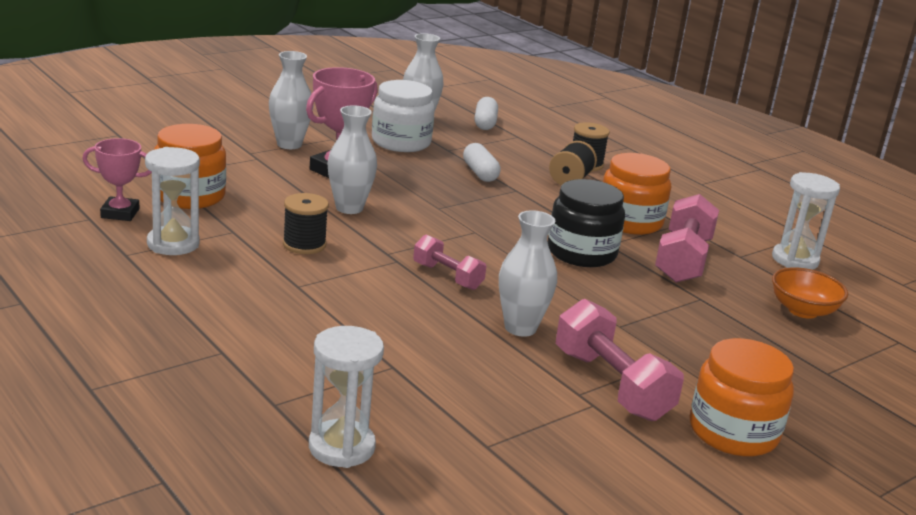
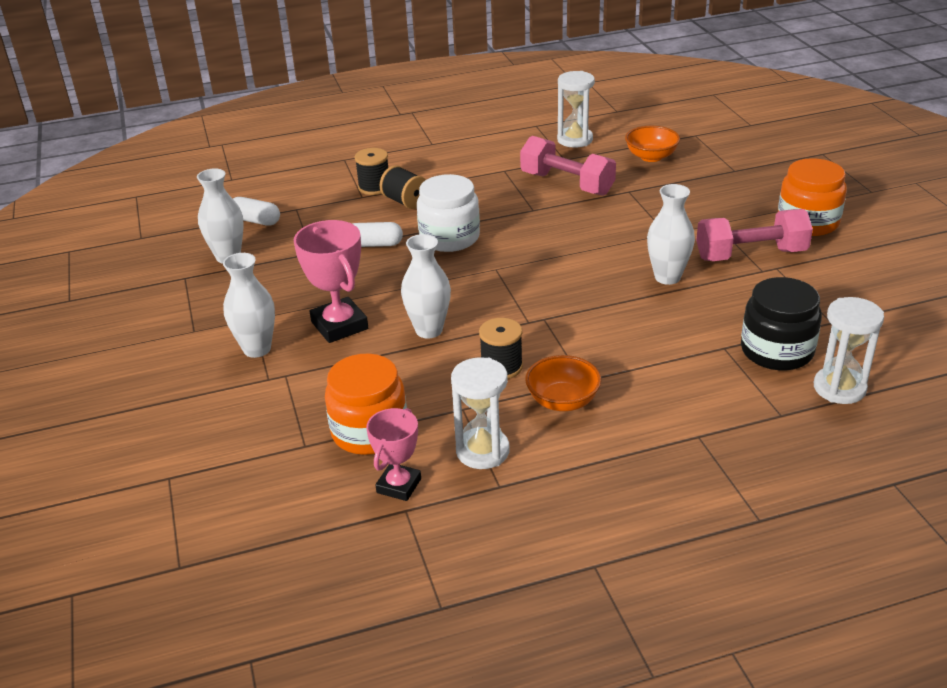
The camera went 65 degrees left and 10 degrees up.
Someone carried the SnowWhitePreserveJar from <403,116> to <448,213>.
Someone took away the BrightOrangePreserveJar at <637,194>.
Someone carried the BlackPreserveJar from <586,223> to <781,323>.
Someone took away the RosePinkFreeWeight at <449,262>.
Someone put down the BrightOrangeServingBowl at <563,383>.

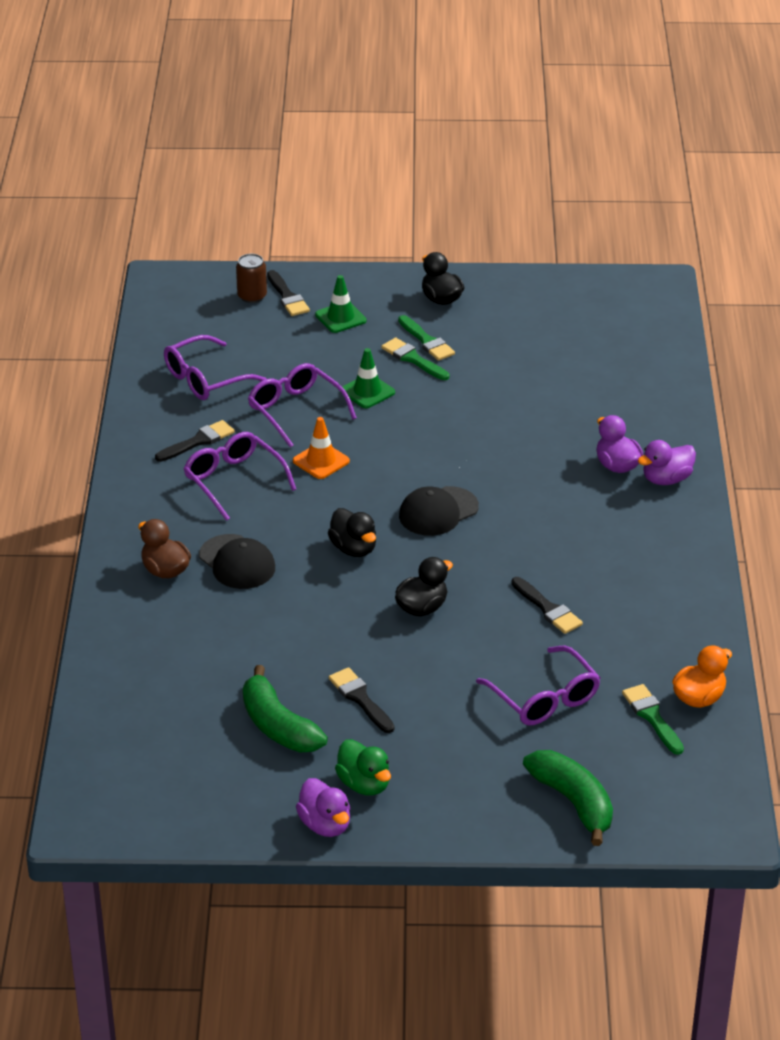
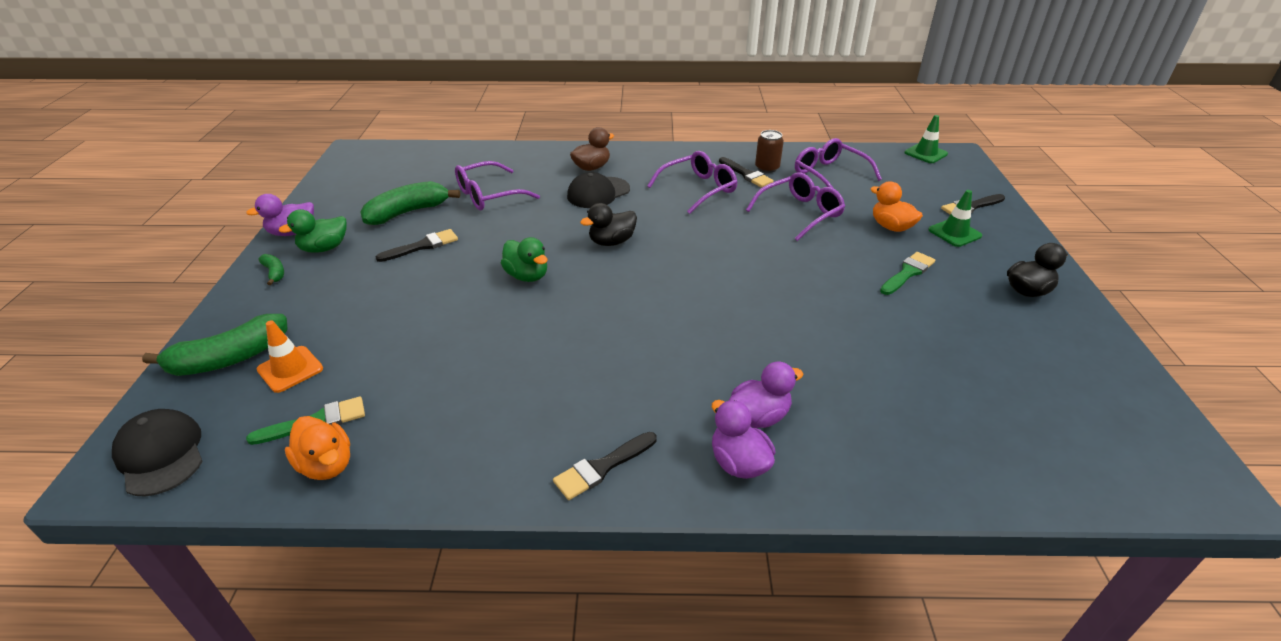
The camera went 90 degrees right and 0 degrees up.
Someone carried the RussetTin from <251,278> to <769,151>.
Someone took away the EmeraldPaintBrush at <426,338>.
Someone carried the EmeraldTrafficCone from <368,378> to <926,139>.
Someone carried the BrightOrangeTrafficCone from <321,448> to <290,356>.
Someone carried the BlackCap from <439,511> to <157,452>.
Someone repainted the BlackToyDuck at <424,587>, which became the EmeraldToyDuck at <524,259>.
Someone carried the BlackPaintBrush from <547,605> to <605,466>.
Someone carried the RoyalPurpleEyeglasses from <538,686> to <497,185>.
Someone put down the BrightOrangeToyDuck at <897,207>.
Someone put down the EmeraldToyBanana at <271,269>.

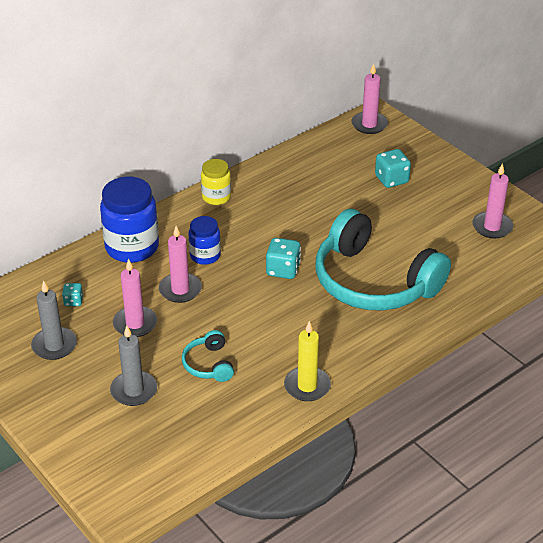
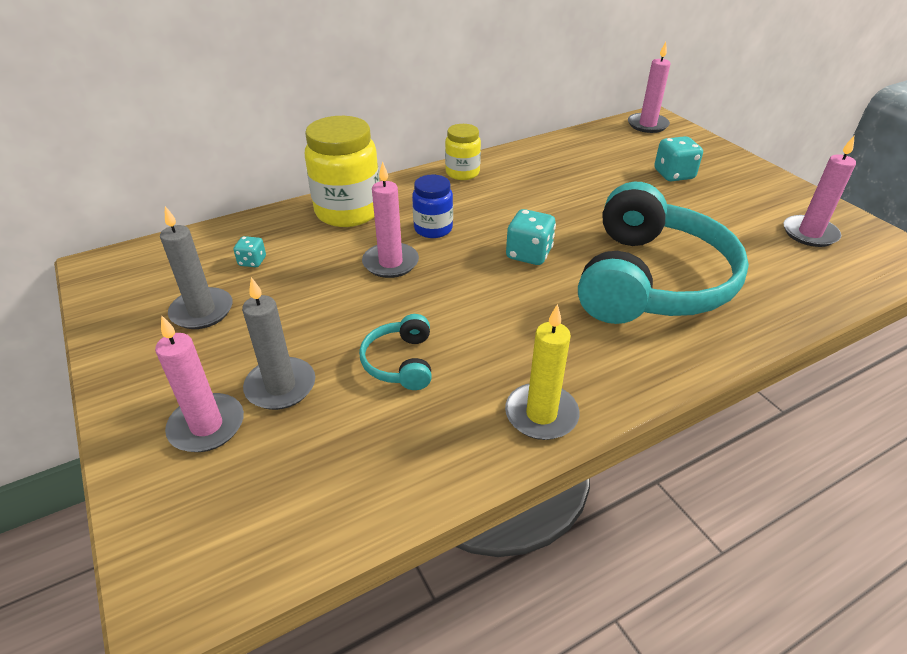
The camera went 10 degrees right and 0 degrees up.
Someone repainted the RoyalBluePreserveJar at <129,220>, which became the BrightYellowPreserveJar at <342,171>.
Someone rotated the TurquoiseHeadphones at <383,260> by 120 degrees counterclockwise.
Someone carried the RosePinkCandle from <135,298> to <199,383>.

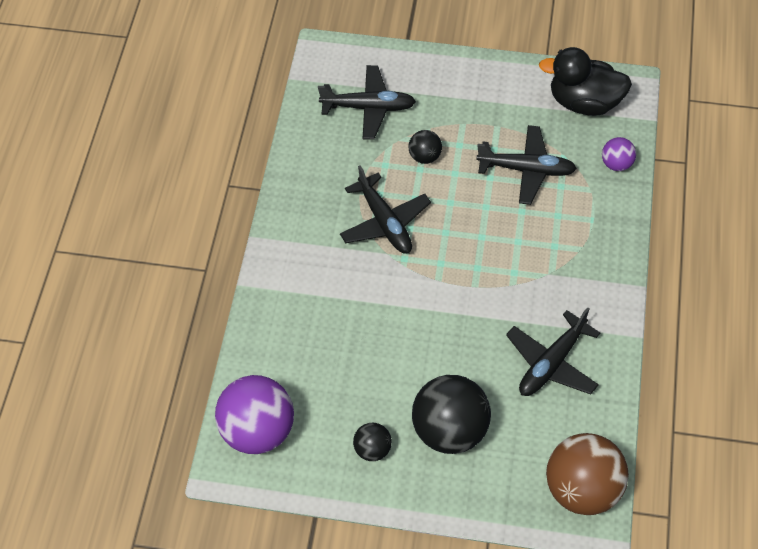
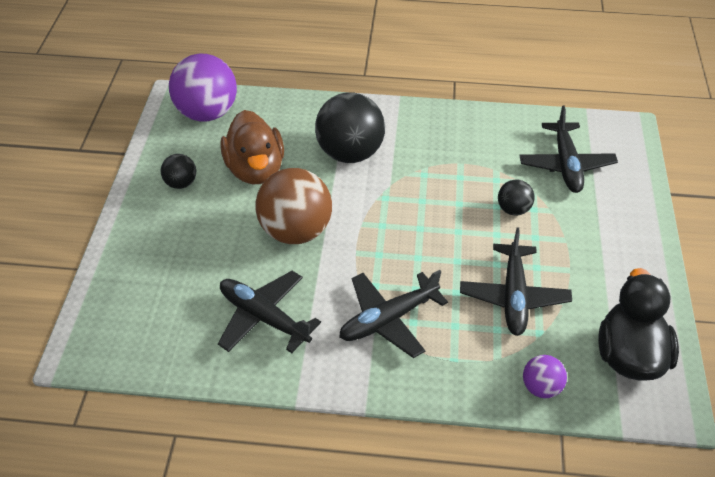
The camera went 85 degrees right and 10 degrees down.
Someone carried the BlackPlane from <385,209> to <393,314>.
Someone carried the BlackPlayBall from <451,414> to <350,127>.
Someone carried the RussetPlayBall from <587,474> to <294,206>.
Someone put down the RussetToyDuck at <252,147>.

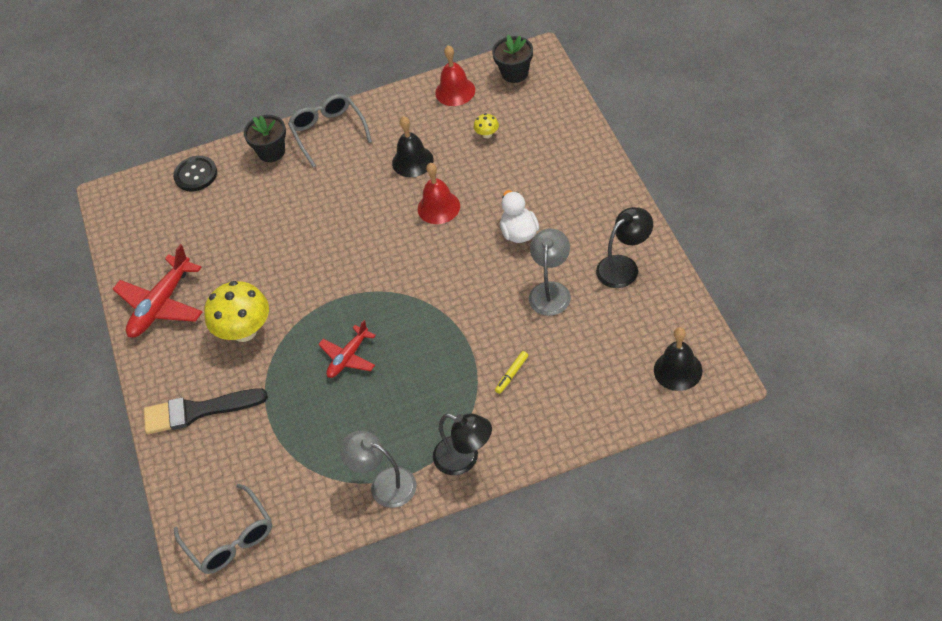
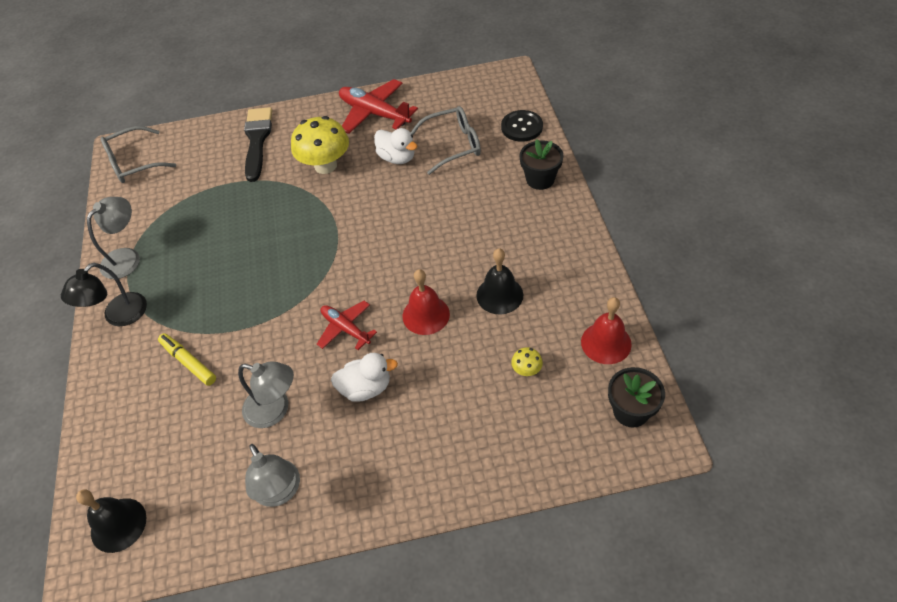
The camera went 95 degrees right and 0 degrees up.
Someone carried the GrayEyeglasses from <330,130> to <445,140>.
Someone repainted the BlackLamp at <624,247>, which became the GrayLamp at <272,475>.
Someone carried the RedPlane from <347,349> to <347,325>.
Someone scaled the BrightYellowMarkerPen at <511,372> by 1.53.
Someone put down the SnowWhiteToyDuck at <395,146>.

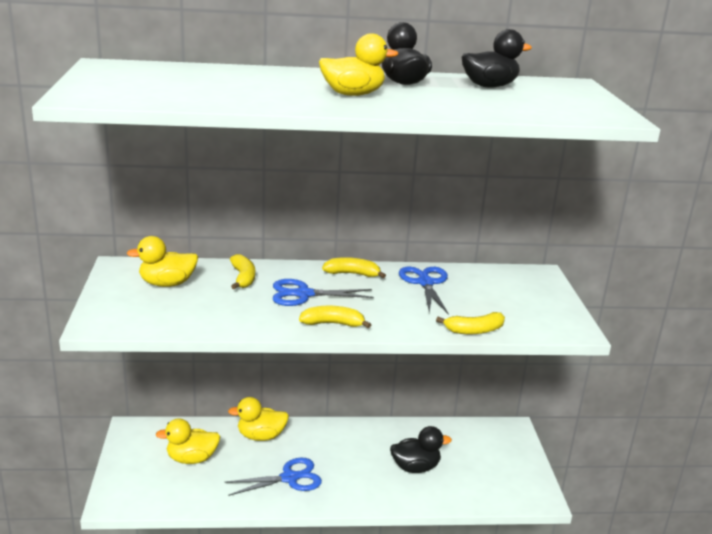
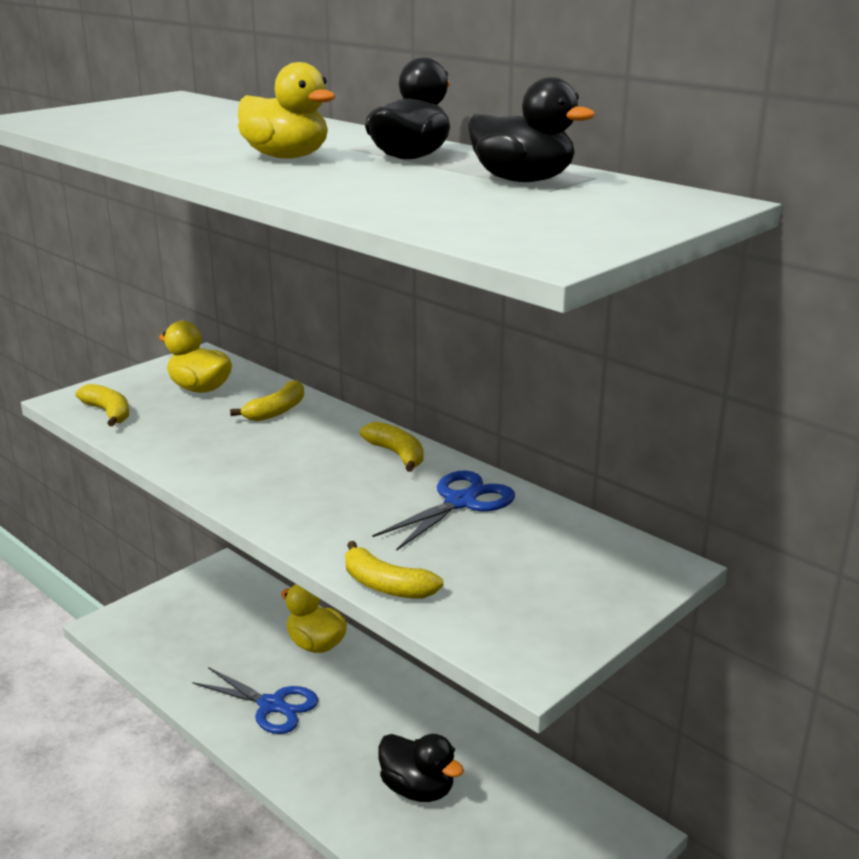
The camera went 50 degrees right and 0 degrees up.
Someone took away the RoyalBluePairOfScissors at <323,292>.
Someone carried the BrightYellowToyBanana from <335,317> to <102,405>.
Someone took away the BrightYellowToyDuck at <187,441>.

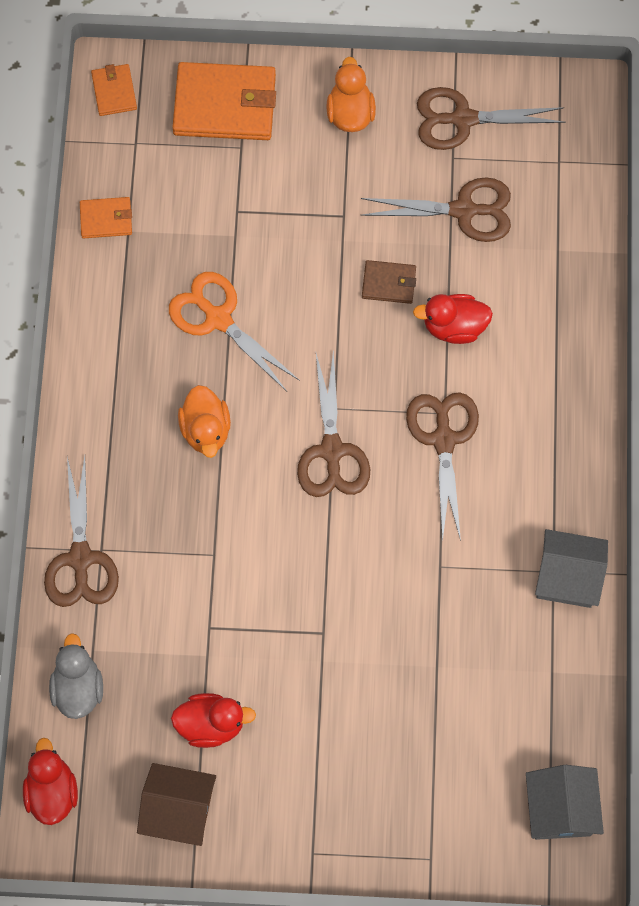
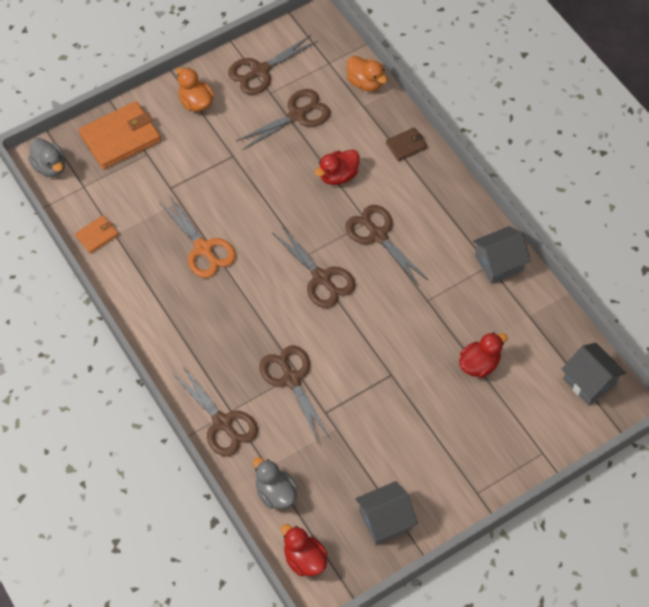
The camera went 35 degrees left and 10 degrees down.
Someone swapped the BrightOrangeBillfold at <114,90> for the GrayToyDuck at <46,157>.
Someone carried the RussetBillfold from <389,282> to <406,144>.
Someone rotated the BrightOrangePairOfScissors at <234,331> by 135 degrees counterclockwise.
Someone carried the BrightOrangeToyDuck from <204,421> to <367,74>.
Someone carried the RedToyDuck from <213,720> to <483,355>.
Someone repainted the RussetHouse at <176,804>, which became the GrayHouse at <386,513>.
Someone put down the RussetPairOfScissors at <295,394>.

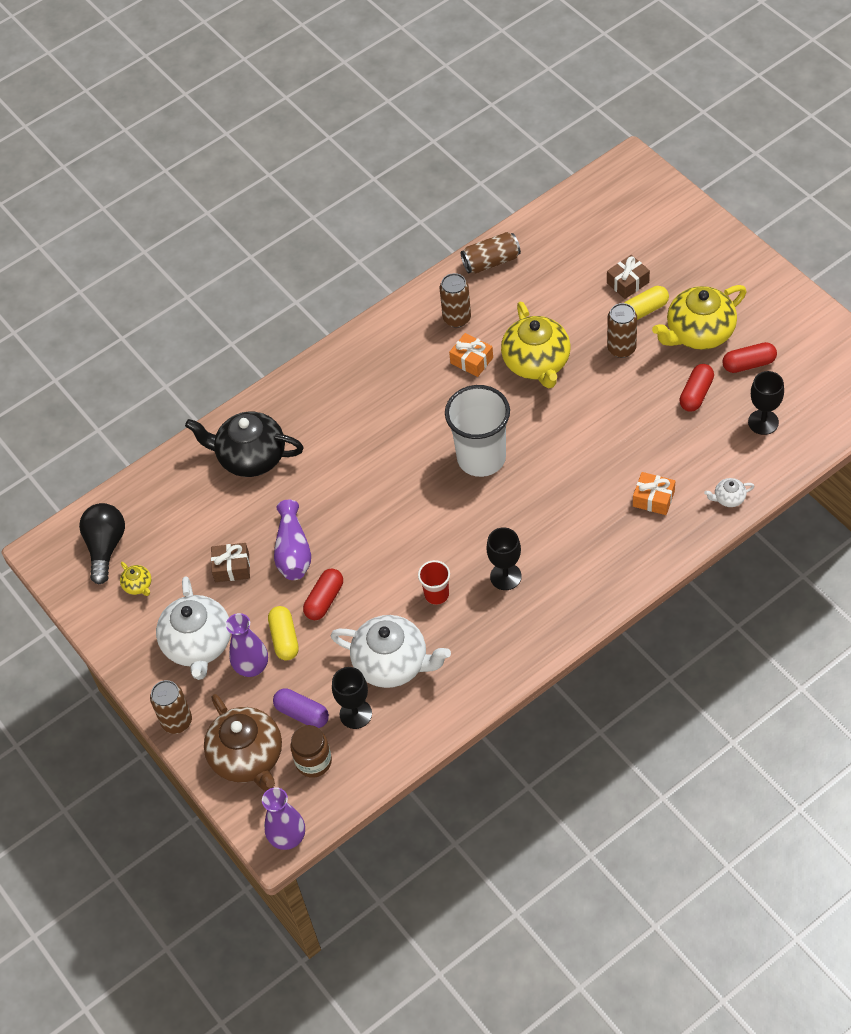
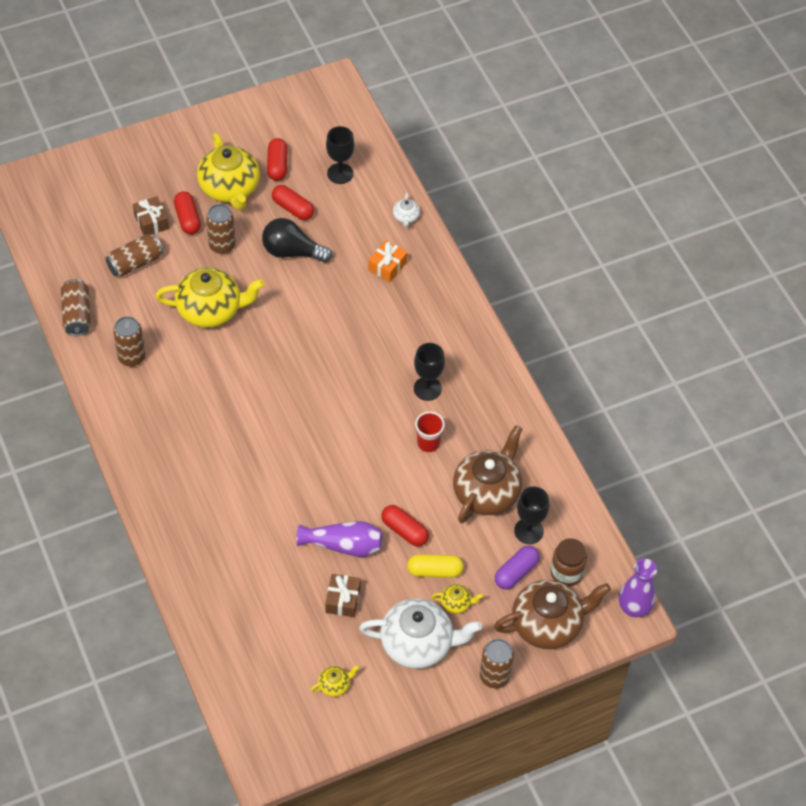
The camera went 85 degrees left and 0 degrees up.
Someone repainted the BrightYellowPillShape at <646,303>, which became the RedPillShape at <187,213>.
Someone took away the BrightOrangeWrappedGift at <471,355>.
Someone took away the SnowWhiteCup at <477,431>.
Someone took away the BlackTeaPot at <244,444>.
Someone carried the BlackLightbulb from <102,543> to <297,240>.
Someone swapped the RoyalPurpleVase at <247,645> for the BrightYellowTeaPot at <458,599>.
Someone repainted the SnowWhiteTeaPot at <391,651>, which became the RussetTeaPot at <487,474>.
Someone put down the RussetTin at <134,255>.

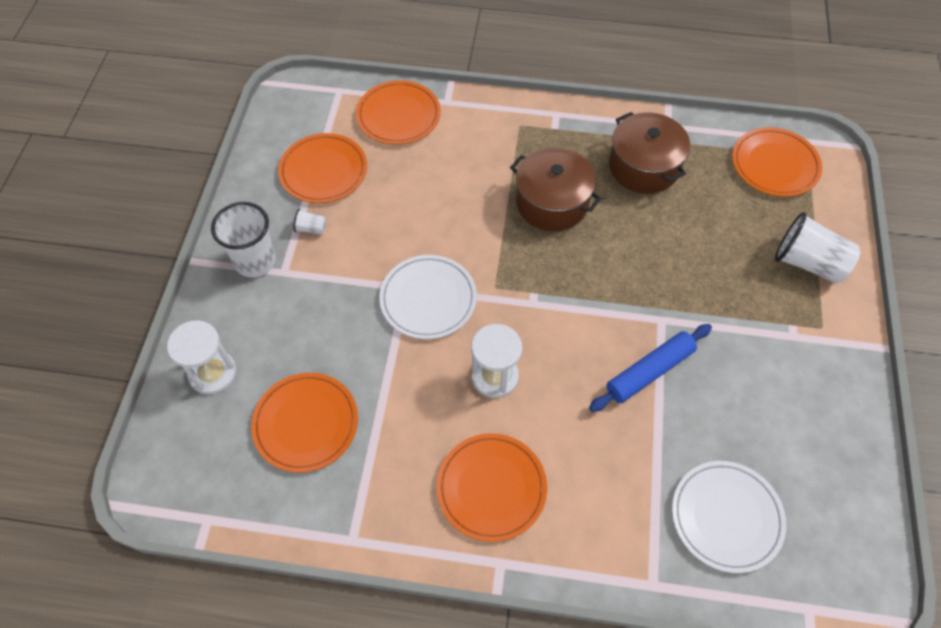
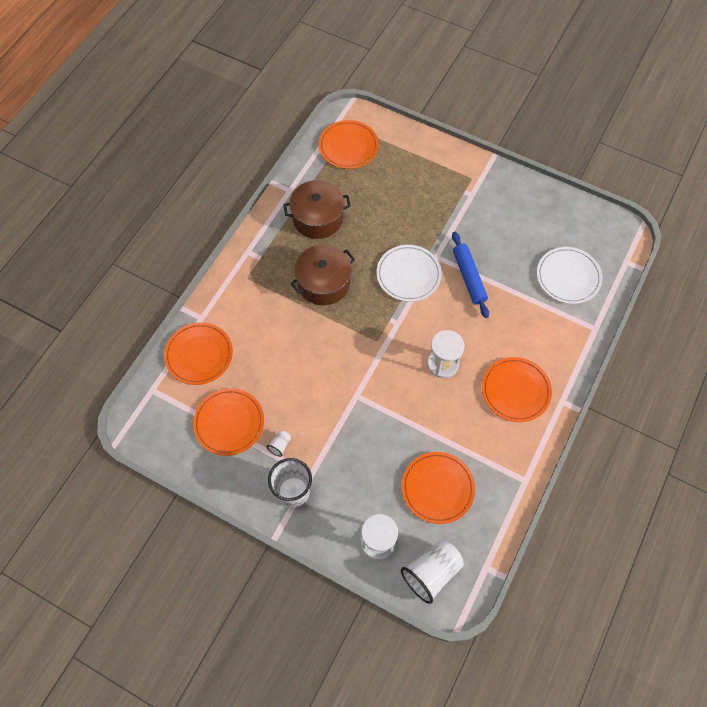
The camera went 70 degrees left and 5 degrees up.
Someone carried the SnowWhiteCup from <818,247> to <432,572>.
Someone carried the SnowWhiteDinnerPlate from <428,297> to <409,273>.

